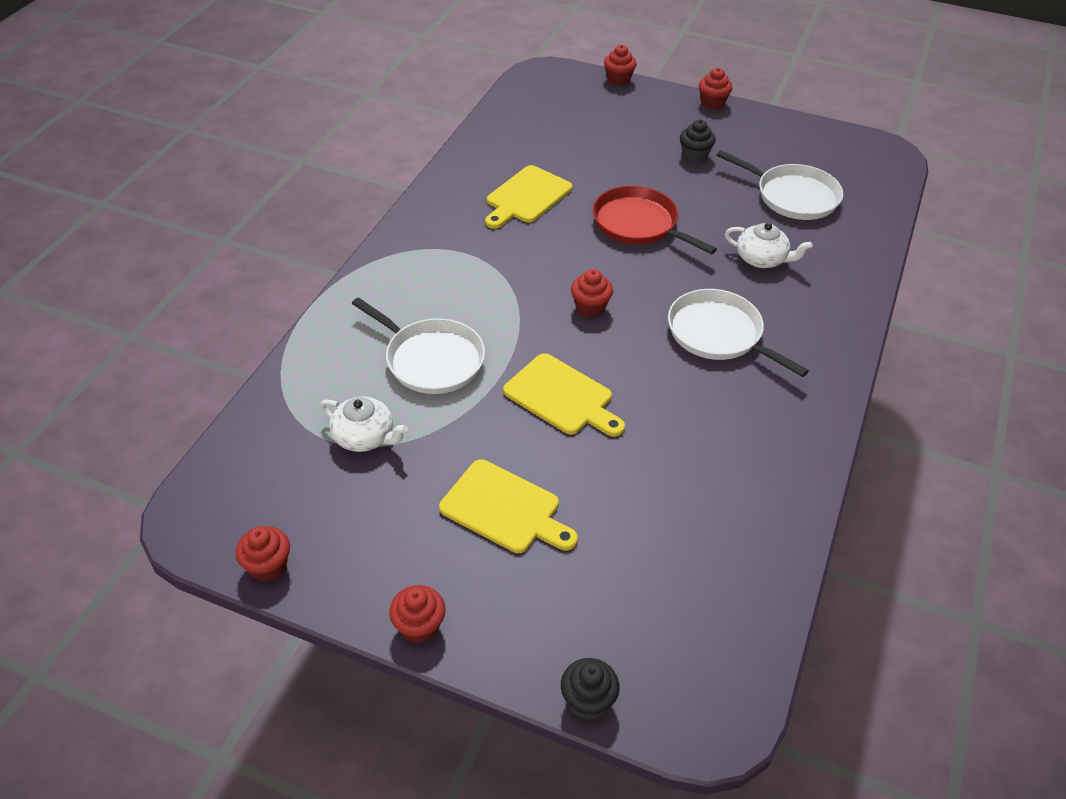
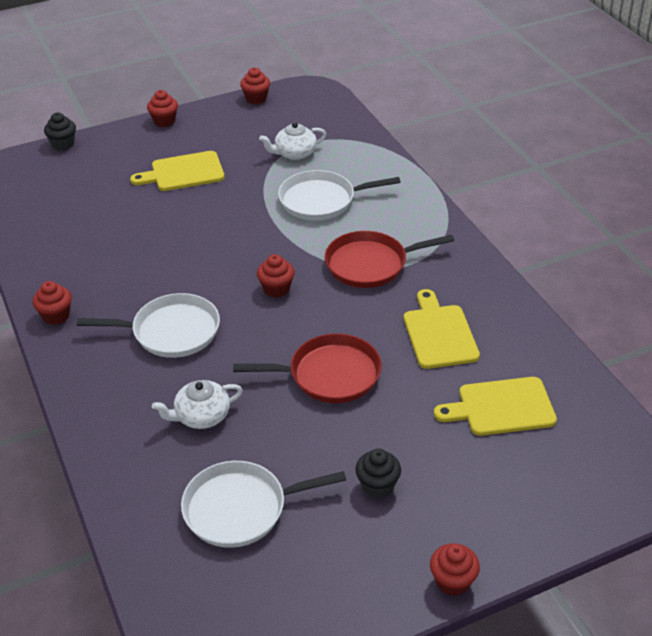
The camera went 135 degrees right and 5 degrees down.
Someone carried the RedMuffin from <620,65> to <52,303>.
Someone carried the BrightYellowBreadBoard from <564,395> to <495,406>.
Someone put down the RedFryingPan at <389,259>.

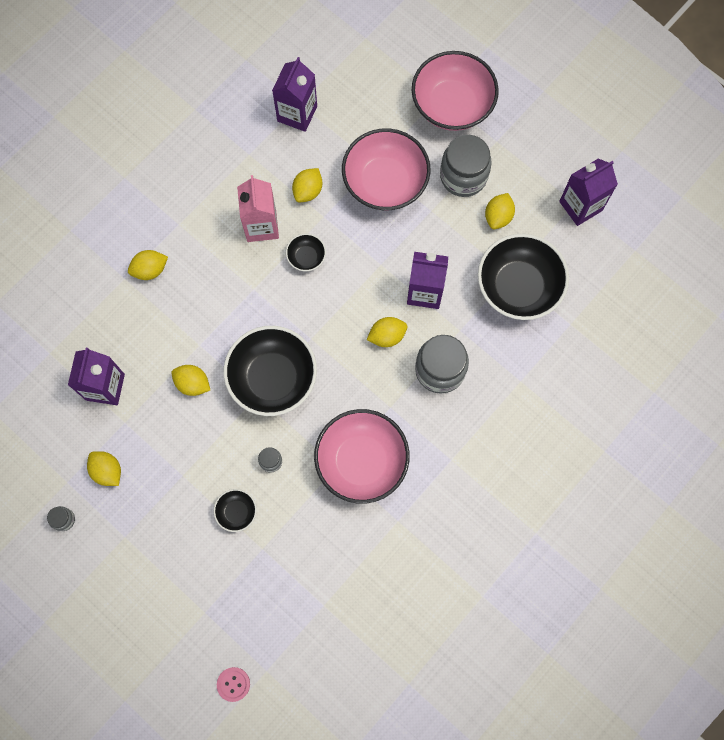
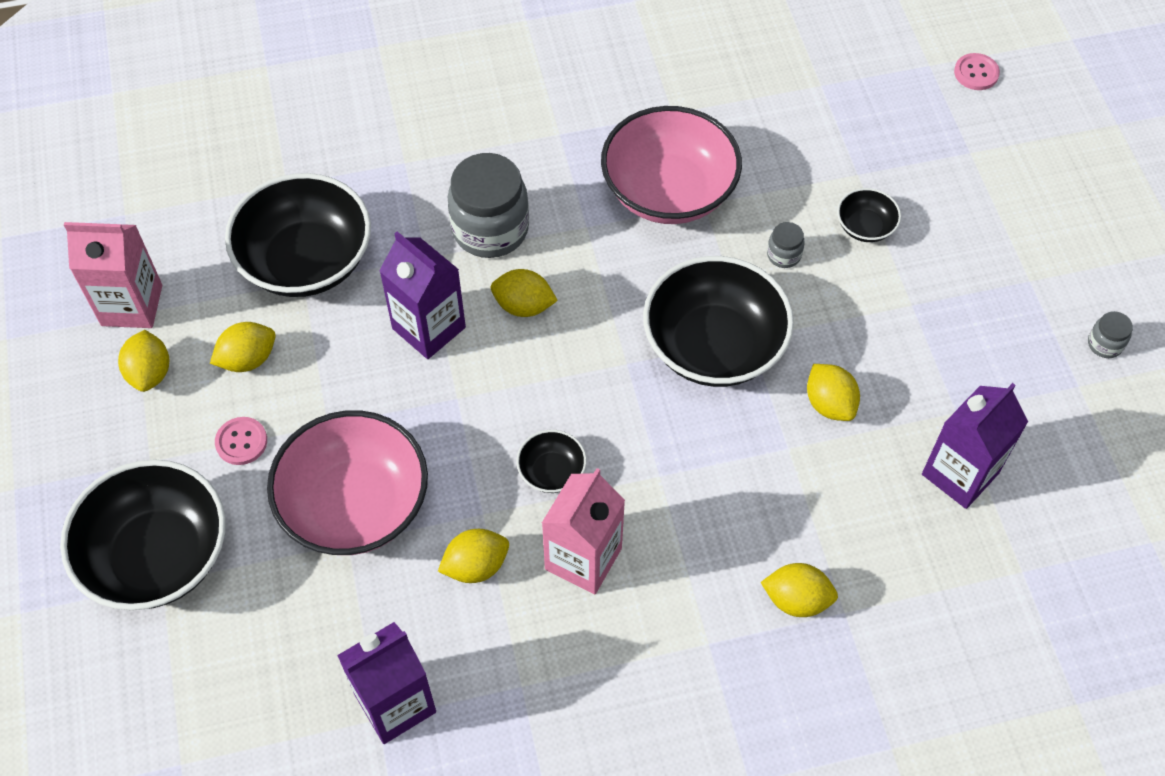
The camera went 145 degrees left and 15 degrees down.
Someone repainted the RosePinkServingBowl at <455,91>, which became the BlackServingBowl at <143,534>.
Someone swapped the GrayPreserveJar at <466,166> for the RosePinkShirtButton at <241,441>.
Someone repainted the RoyalPurpleMilkCarton at <588,192>, which became the RosePinkMilkCarton at <113,275>.
Someone carried the BrightYellowToyLemon from <104,468> to <143,361>.

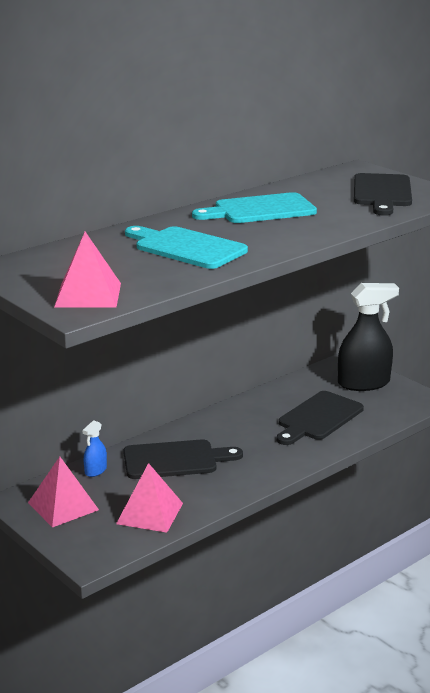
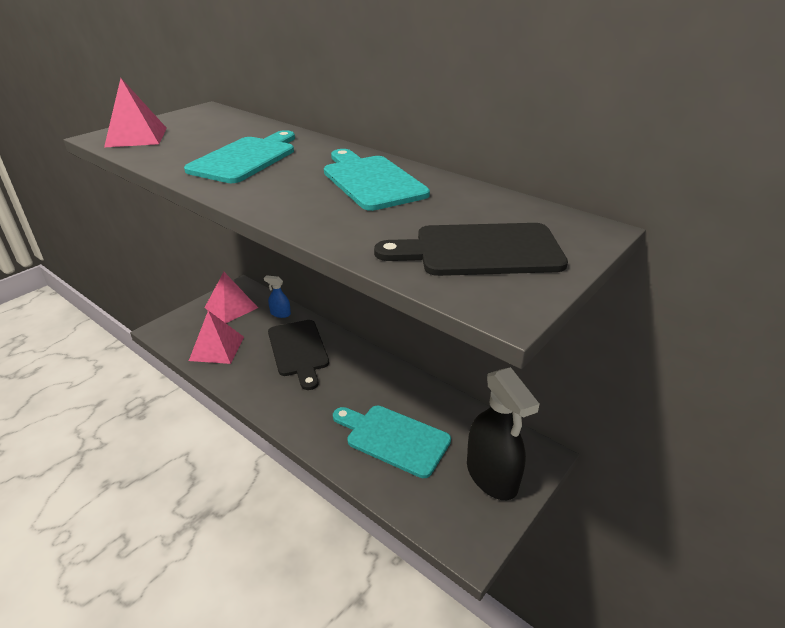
The camera went 80 degrees right and 10 degrees up.
Someone repainted the BlackBreadBoard at <320,418>, which became the TurquoiseBreadBoard at <392,442>.

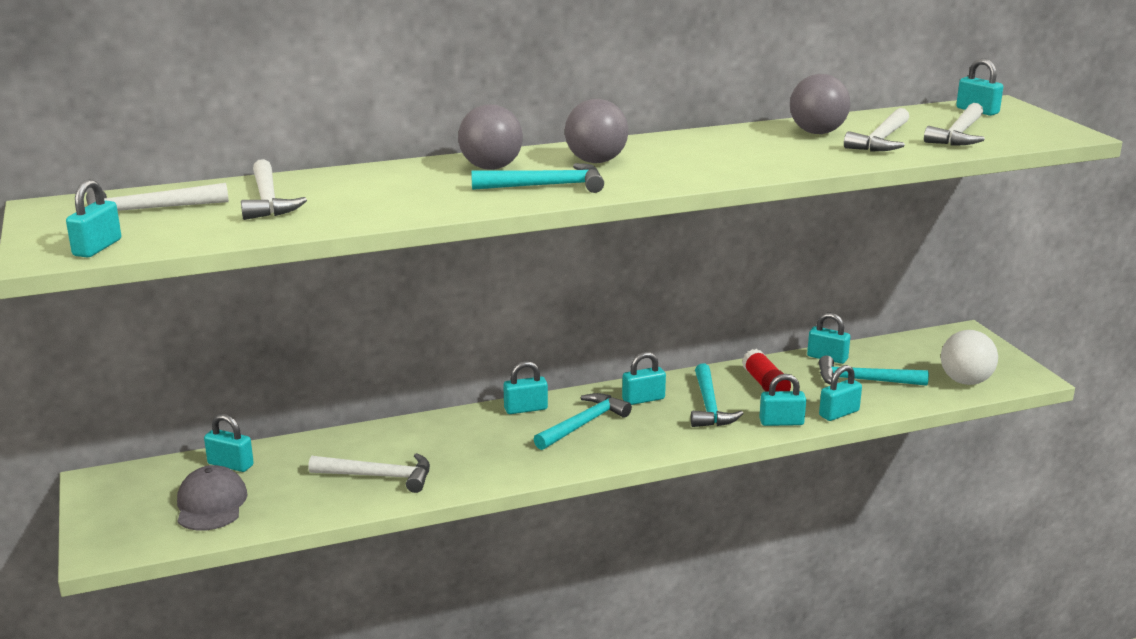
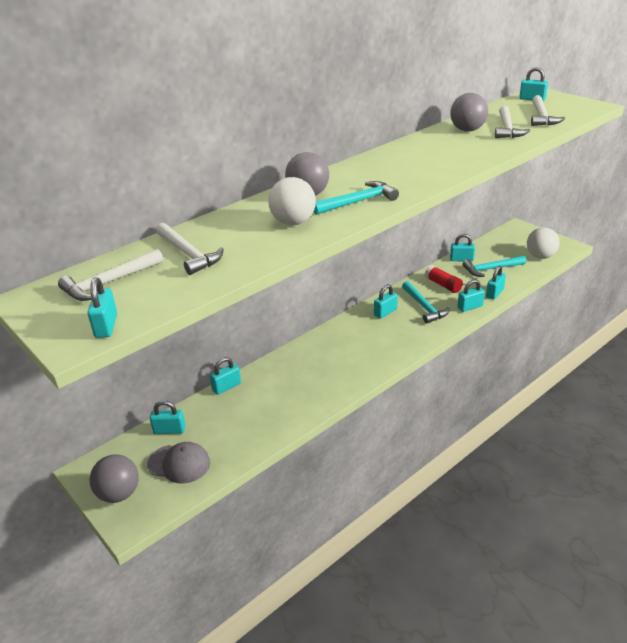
The camera went 20 degrees left and 10 degrees up.
Someone carried the GrayPlayBall from <596,131> to <114,479>.
Someone carried the TurquoiseSmallLock from <525,387> to <225,376>.
Someone took away the TurquoiseHammer at <583,421>.
Someone took away the SnowWhiteHammer at <369,473>.
Someone rotated the GrayCap at <212,498> by 135 degrees clockwise.
Someone put down the SnowWhitePlayBall at <292,201>.

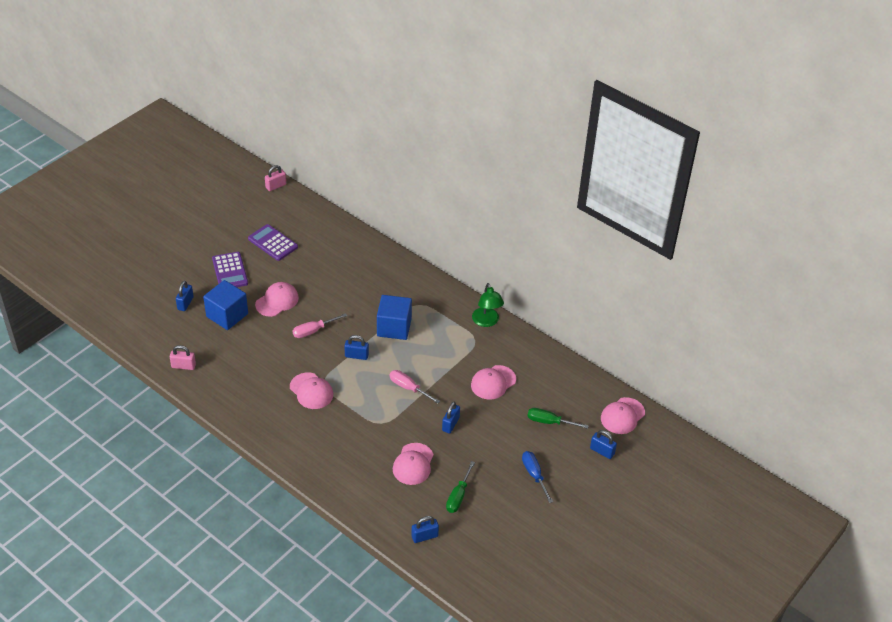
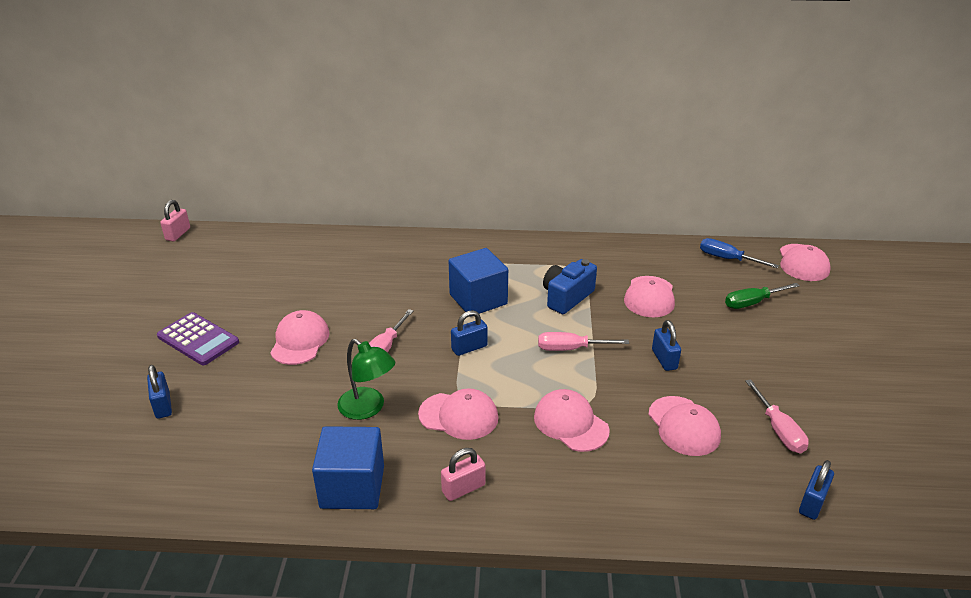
The camera went 35 degrees left and 10 degrees down.
Someone took away the RoyalPurpleAddingMachine at <273,242>.
Someone carried the RoyalBlueBlock from <225,305> to <348,467>.
Someone carried the EmeraldLamp from <488,305> to <366,379>.
Someone carried the RosePinkSmallLock from <183,357> to <463,474>.
Someone took away the RoyalBlueSmallLock at <603,444>.
Someone carried the RoyalBlueHandScrewdriver from <537,477> to <739,253>.
Someone repainted the EmeraldHandScrewdriver at <460,487>, which became the RosePinkHandScrewdriver at <777,416>.
Someone put down the RoyalBlueCamera at <570,286>.
Someone put down the RosePinkCap at <572,420>.

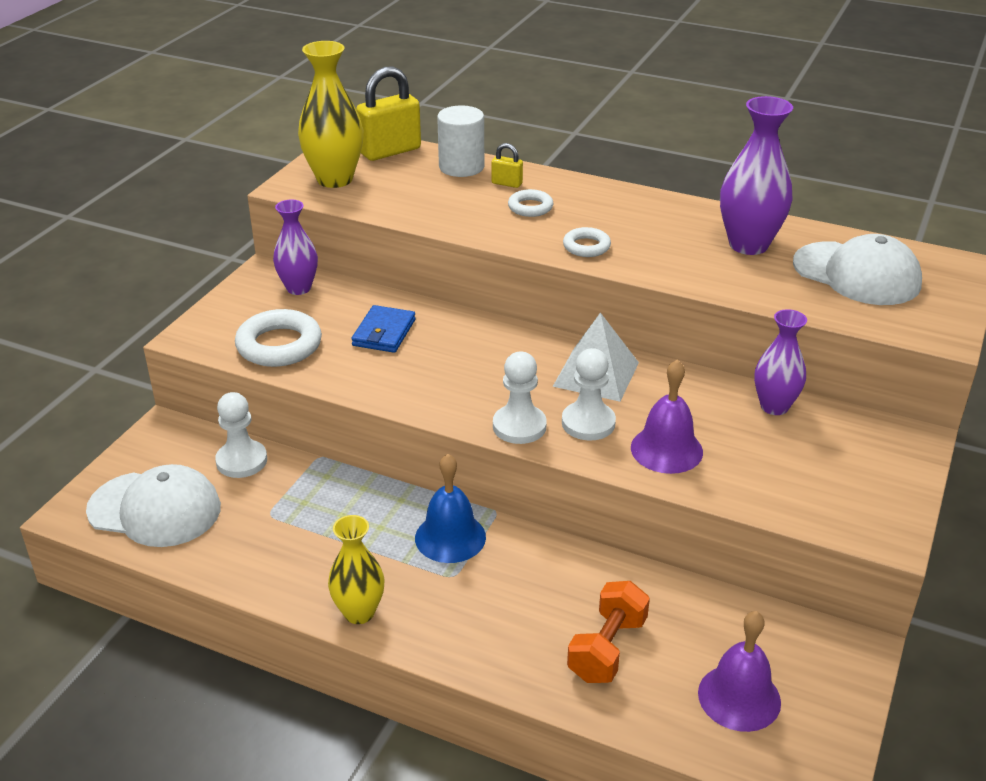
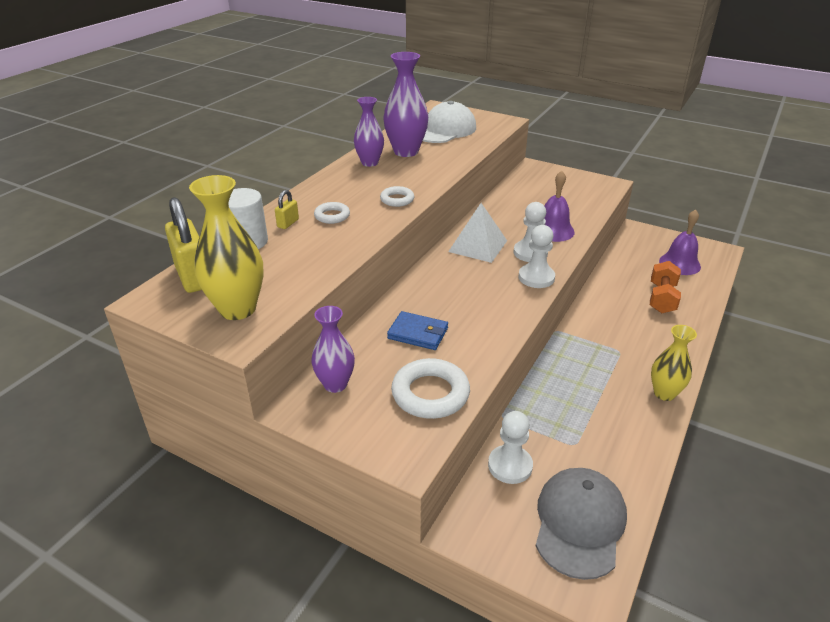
The camera went 85 degrees left and 0 degrees up.
Someone carried the RoyalPurpleVase from <780,362> to <369,132>.
Someone took away the RoyalBlueSchoolBell at <450,508>.
Someone repainted the SnowWhiteCap at <153,505>, which became the GrayCap at <581,524>.
Someone rotated the BrightOrangeFreeWeight at <608,632> by 75 degrees clockwise.

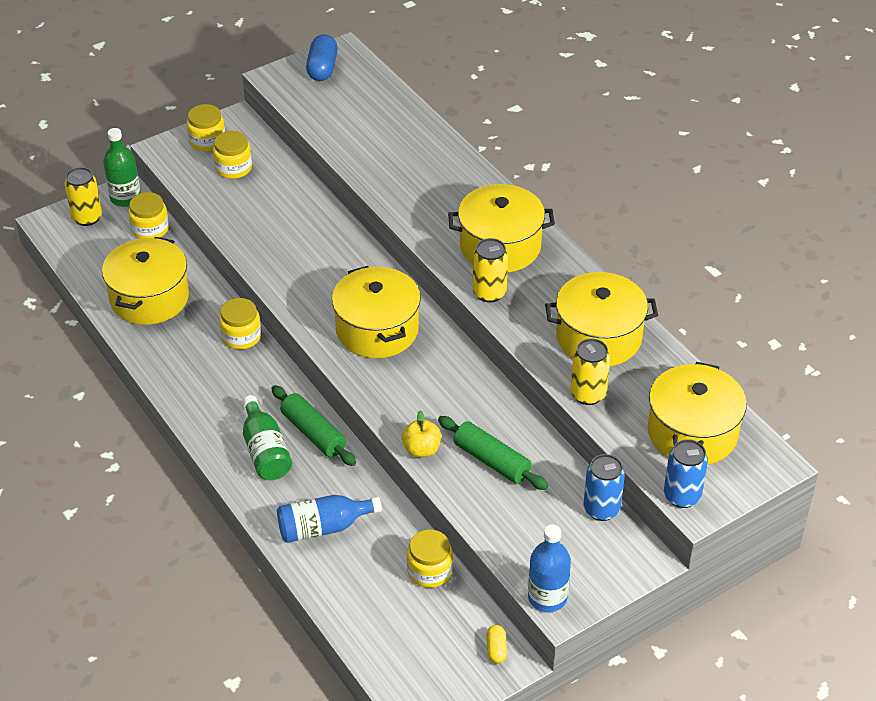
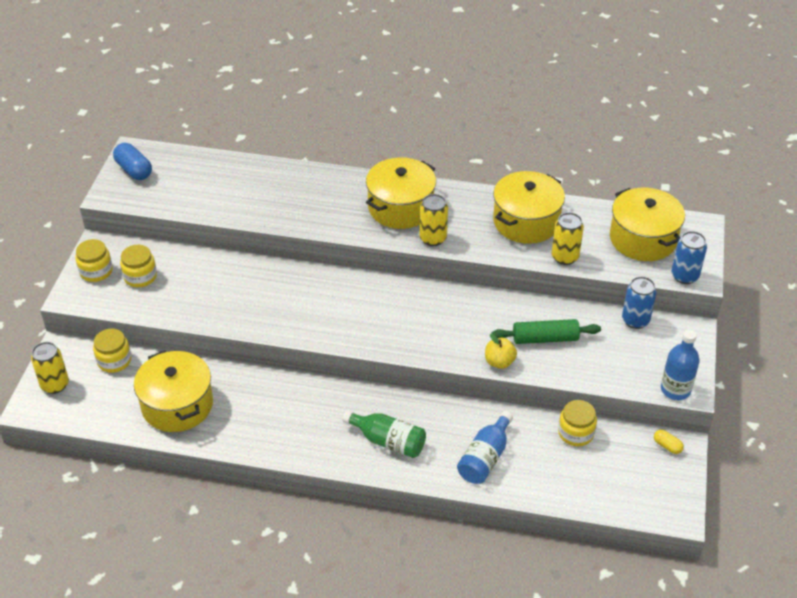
The camera went 45 degrees left and 0 degrees up.
Someone took away the EmeraldBottle at <122,167>.
Someone took away the BrightYellowStockpot at <376,312>.
Someone took away the BrightYellowPreserveJar at <240,323>.
Someone took away the EmeraldPastryRoller at <313,425>.

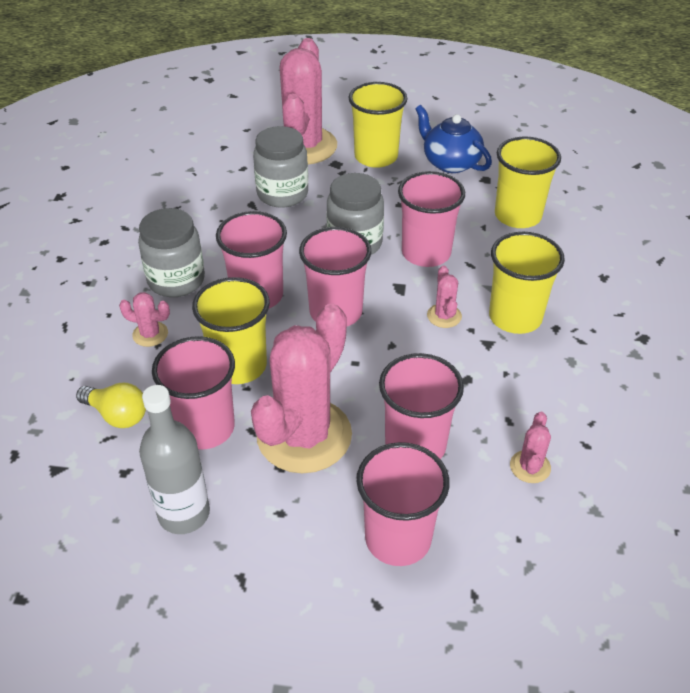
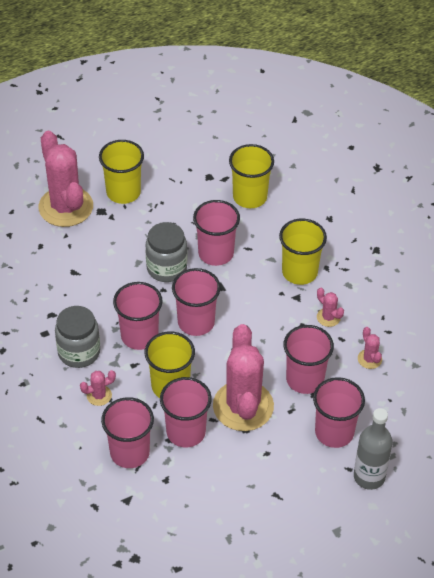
The camera went 35 degrees left and 5 degrees up.
Someone took away the RoyalBlueTeaPot at <453,139>.
Someone took away the GrayPreserveJar at <280,167>.
Someone carried the RosePinkSaguaroCactus from <444,296> to <330,307>.
Someone swapped the BrightYellowLightbulb at <111,405> for the RosePinkCup at <127,432>.
Someone carried the GrayBottle from <174,459> to <373,449>.

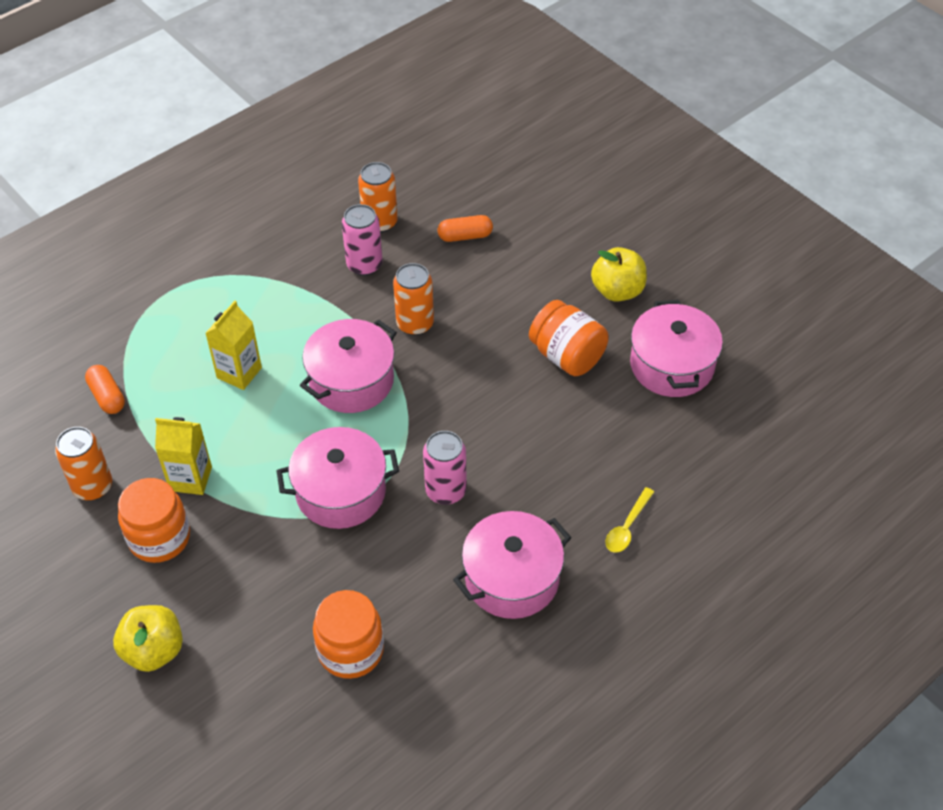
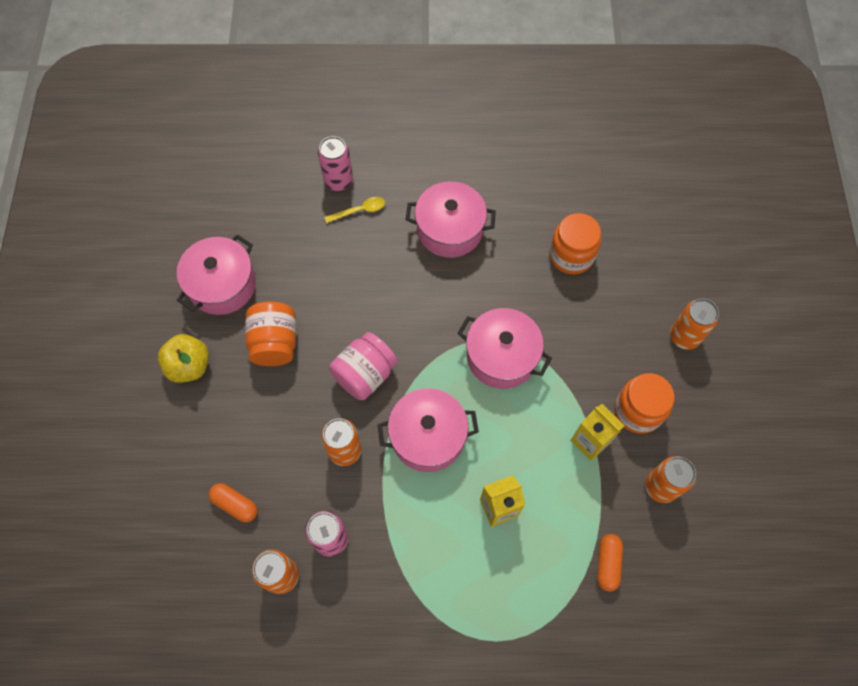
The camera went 140 degrees left and 15 degrees up.
Someone carried the RosePinkTin from <445,468> to <335,163>.
Someone swapped the BrightYellowToyApple at <148,638> for the BrightOrangeTin at <694,324>.
Someone put down the RosePinkPreserveJar at <363,366>.

